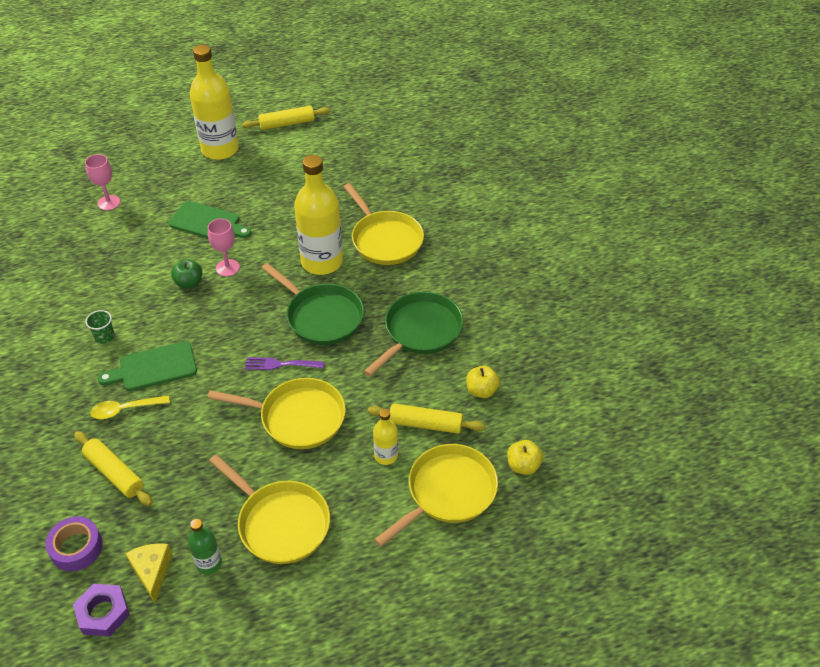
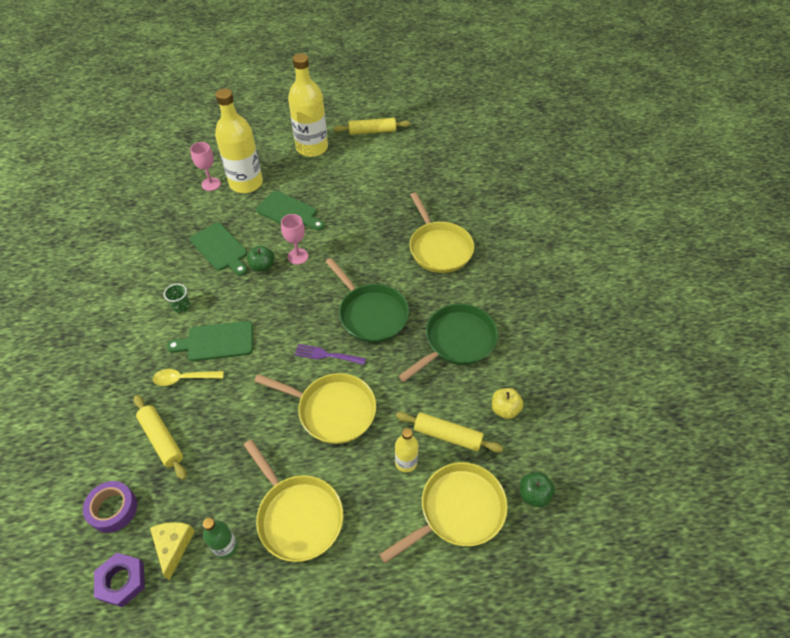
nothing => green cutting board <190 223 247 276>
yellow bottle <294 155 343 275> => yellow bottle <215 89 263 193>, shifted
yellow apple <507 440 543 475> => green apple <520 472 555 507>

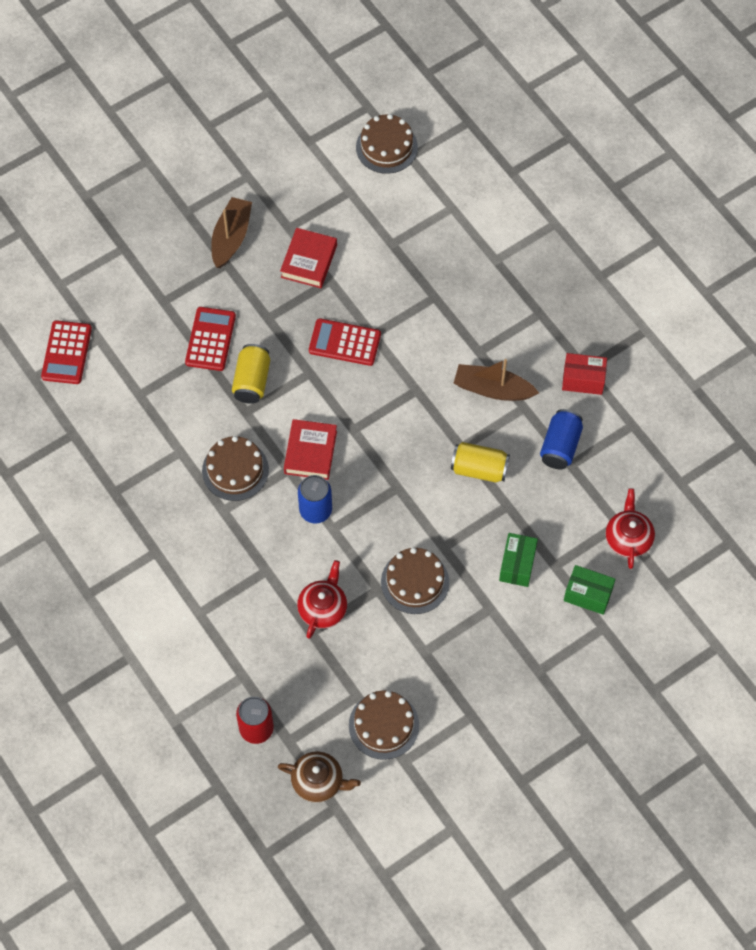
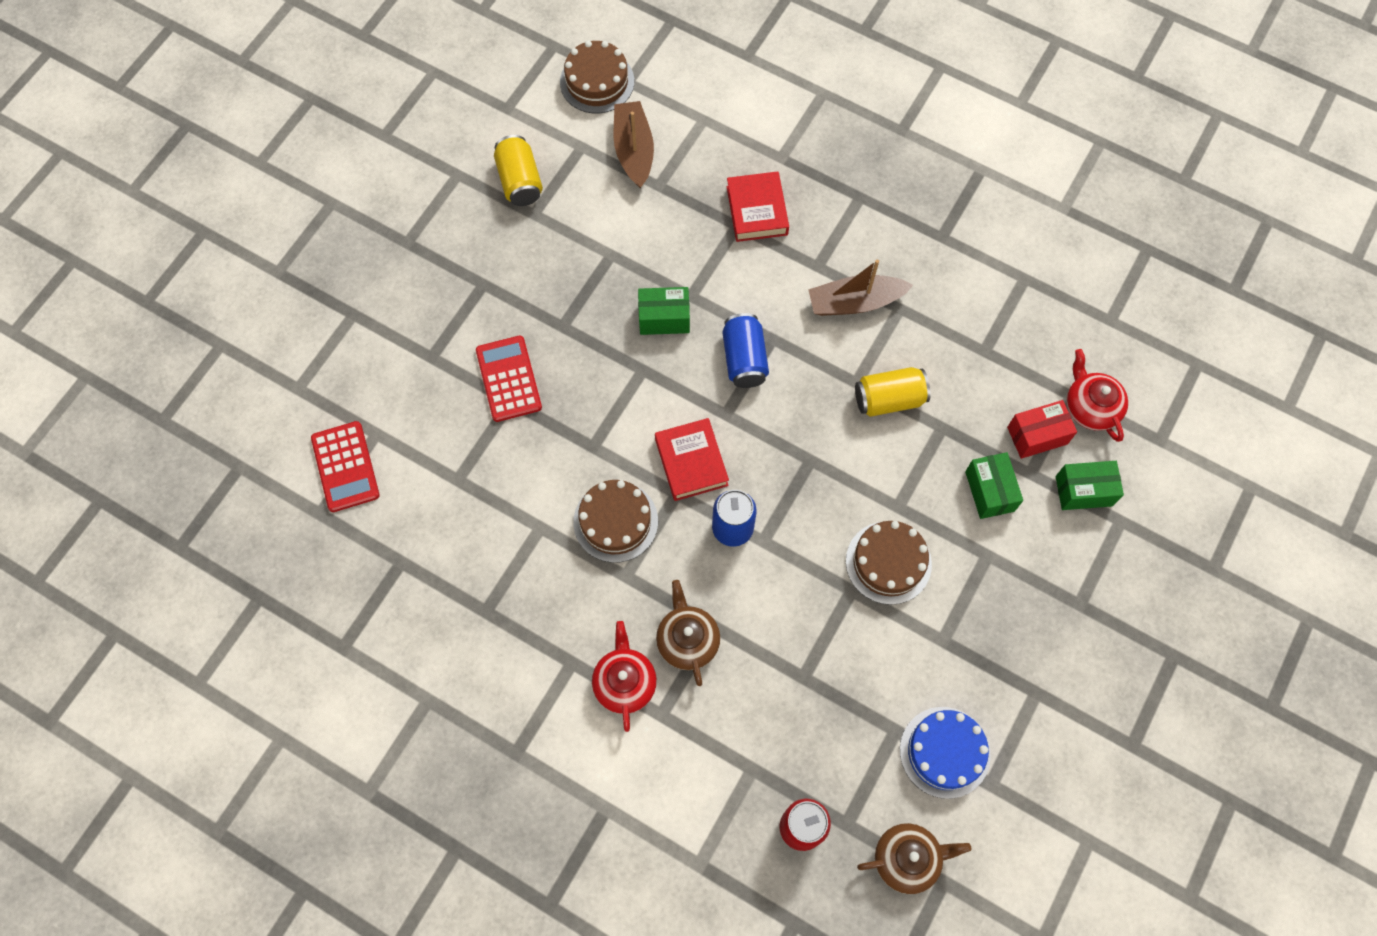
yellow can <232 344 270 404> => yellow can <494 135 543 206>, shifted
red teapot <297 560 347 639> => red teapot <592 621 657 732>, shifted
brown boat <211 197 252 268> => brown boat <614 101 654 188>, shifted
red calculator <309 318 381 366> => green box <638 287 690 335>
nothing => brown teapot <656 580 720 686>
blue can <540 409 583 469> => blue can <723 313 769 388>, shifted
red book <280 228 337 288> => red book <727 171 789 242>, shifted
brown cake <349 691 419 760> => blue cake <900 707 991 799>
red box <562 353 607 395> => red box <1007 400 1077 459>, shifted

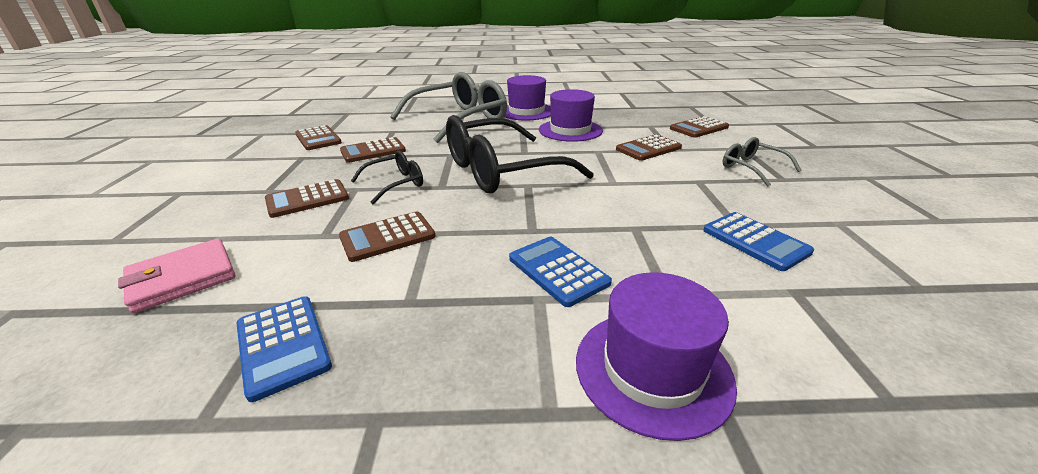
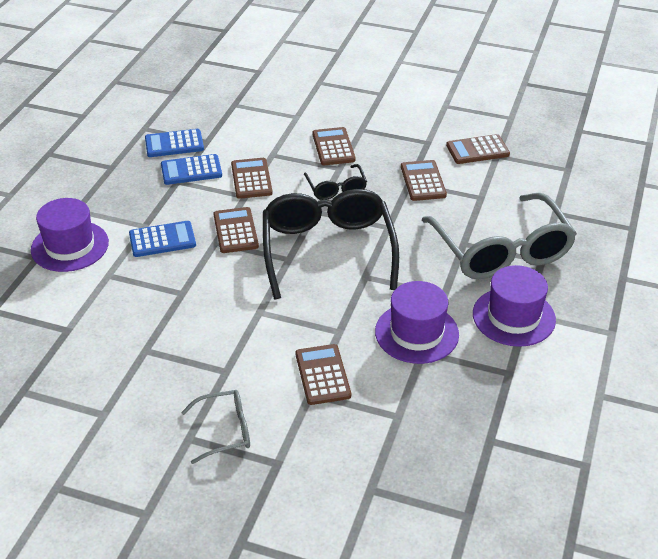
blue calculator <703 212 814 271> => blue calculator <161 154 222 185>, shifted
brown calculator <670 116 729 138> => brown calculator <213 207 259 253>, shifted
pink wallet <118 238 236 313> => nothing

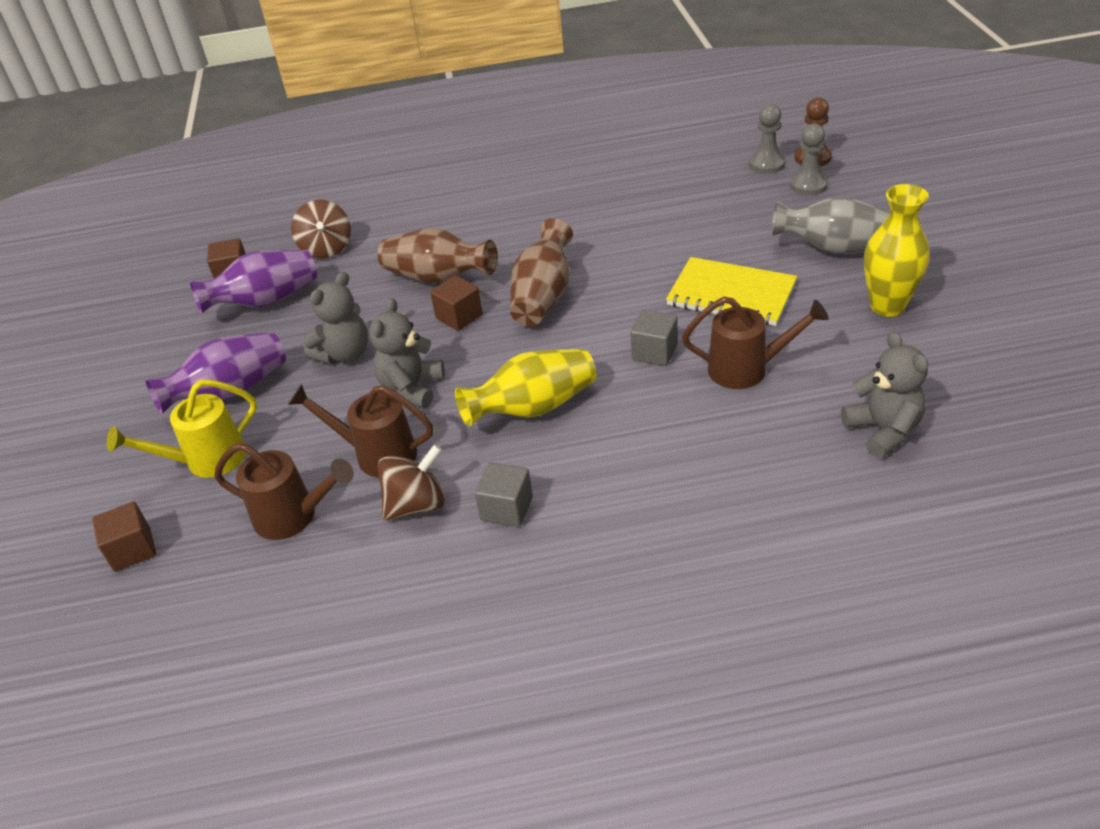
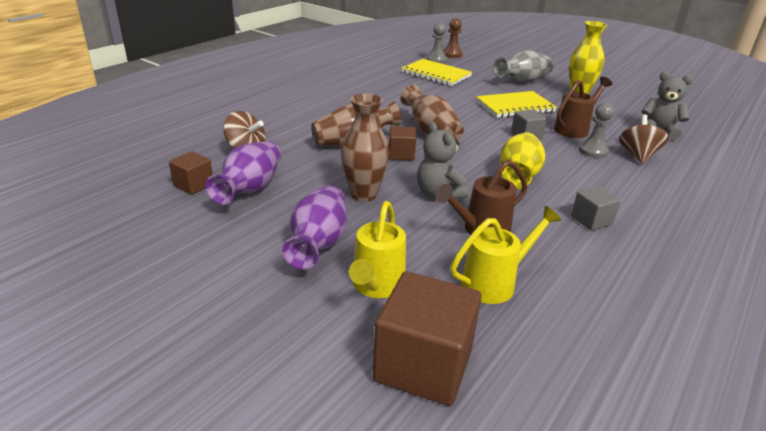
grey teddy bear <302 272 368 364> => brown vase <340 94 390 201>
brown cube <92 502 156 572> => brown cube <373 271 482 406>, x1.91
nothing => yellow notebook <402 59 472 86>
brown watering can <214 443 354 540> => yellow watering can <451 206 561 304>
grey pawn <789 124 828 196> => grey pawn <579 103 614 158>, shifted
brown spinning top <378 444 445 521> => brown spinning top <619 115 669 164>, shifted

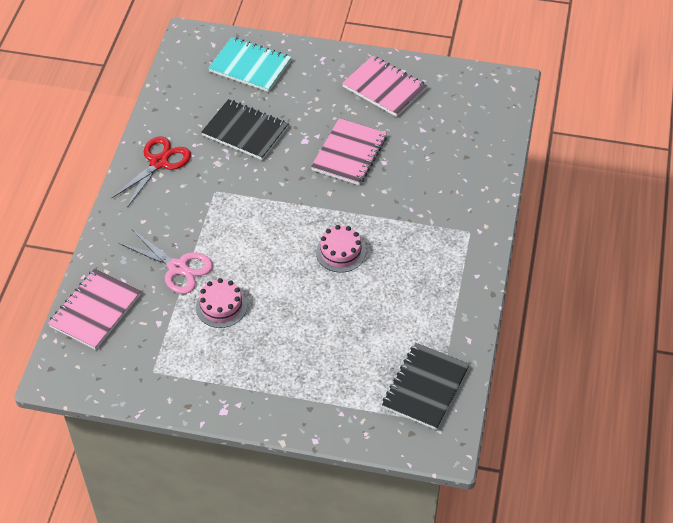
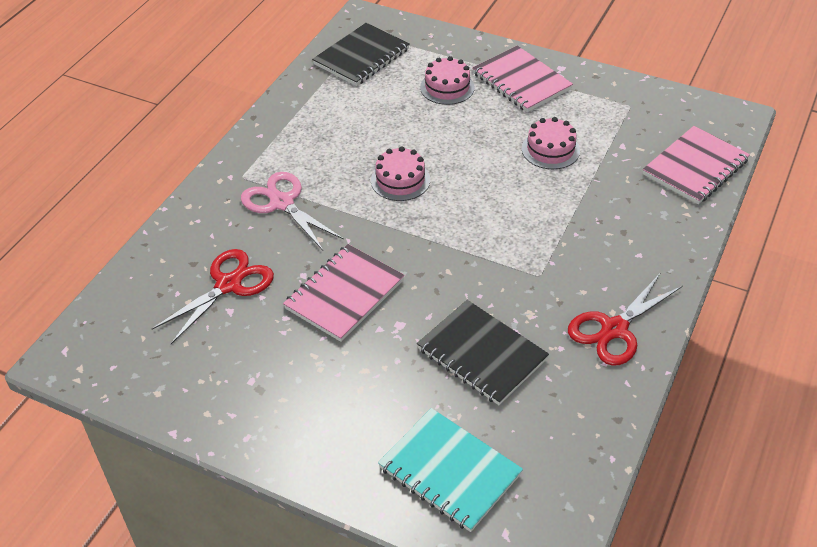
nothing => red scissors <152 249 274 344>
pink scissors <119 230 213 294> => pink scissors <241 172 344 250>, shifted
nothing => pink cake <420 56 475 105>
pink notebook <342 56 427 117> => pink notebook <472 46 573 112>, shifted

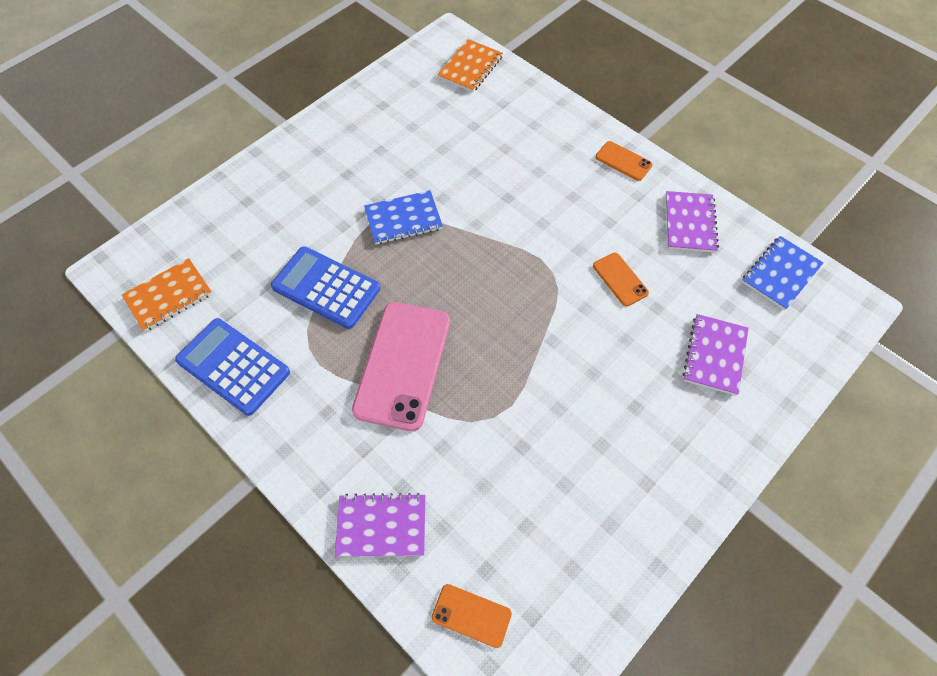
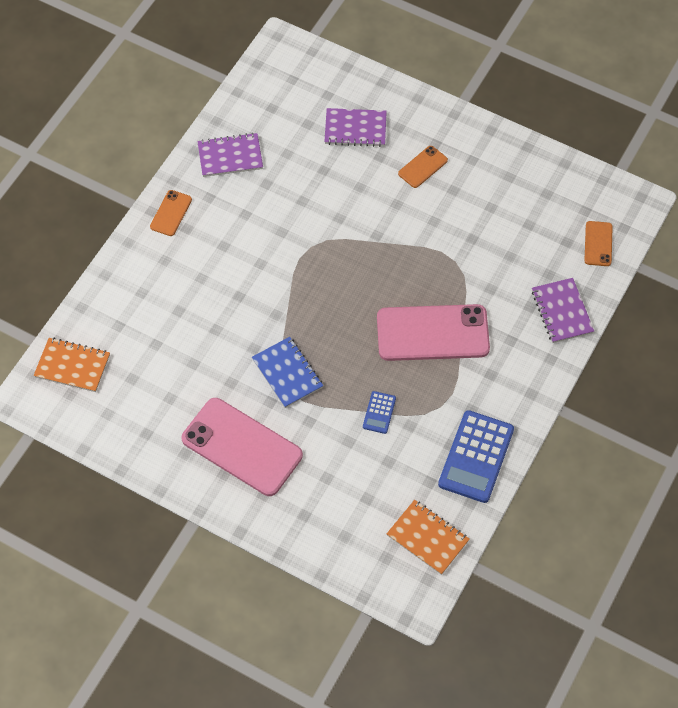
nothing => pink phone <182 398 303 496>
blue calculator <271 246 381 329> => blue calculator <363 391 396 434>, x0.48
orange phone <593 253 649 306> => orange phone <398 146 448 188>, shifted
blue notebook <742 236 824 310> => nothing

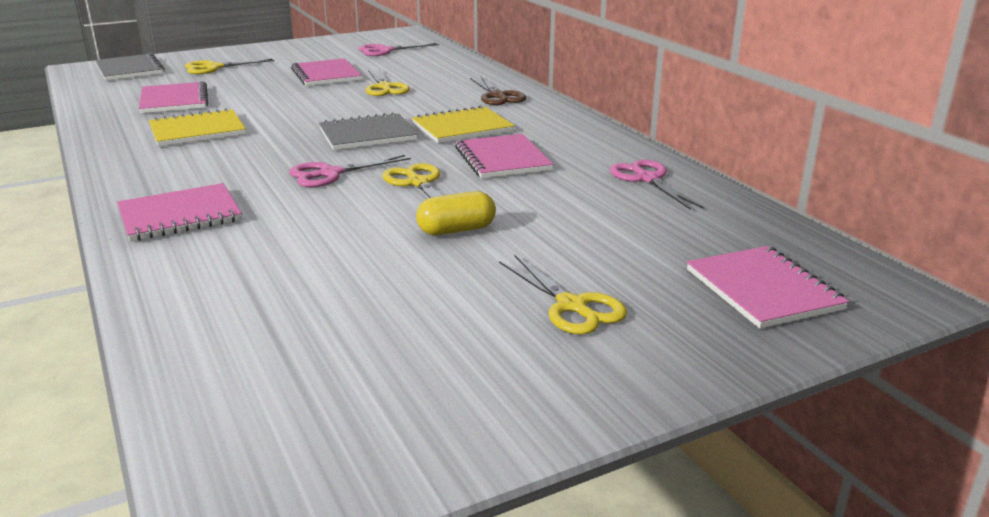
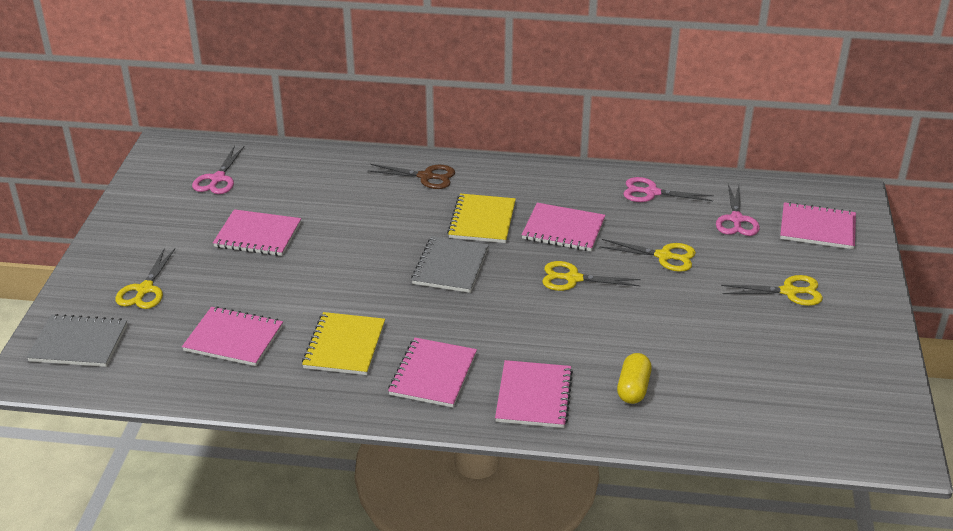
nothing => pink notebook <388 337 477 407>
yellow scissors <366 69 410 96> => yellow scissors <599 239 696 272>, shifted
yellow capsule <416 191 496 235> => yellow capsule <617 353 652 404>, shifted
pink scissors <289 155 411 187> => pink scissors <716 184 760 236>, shifted

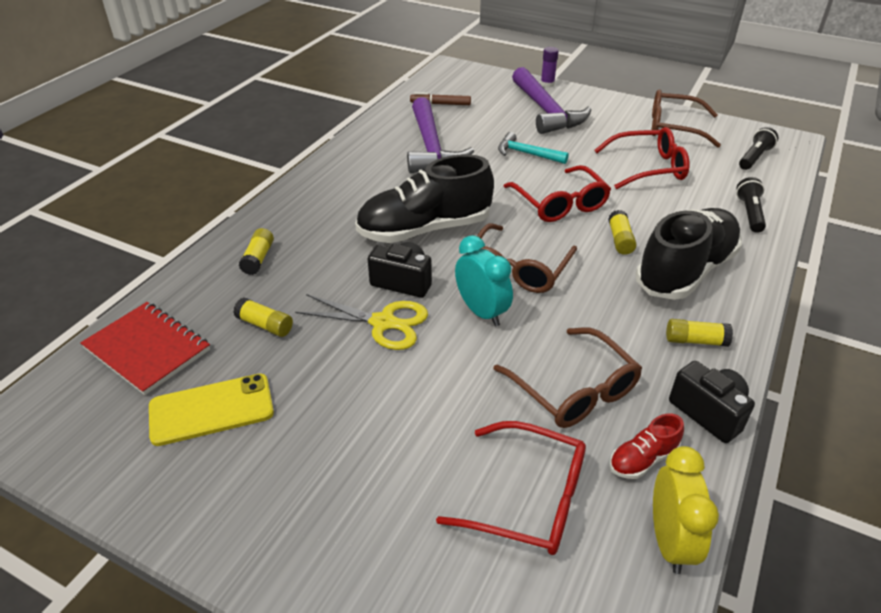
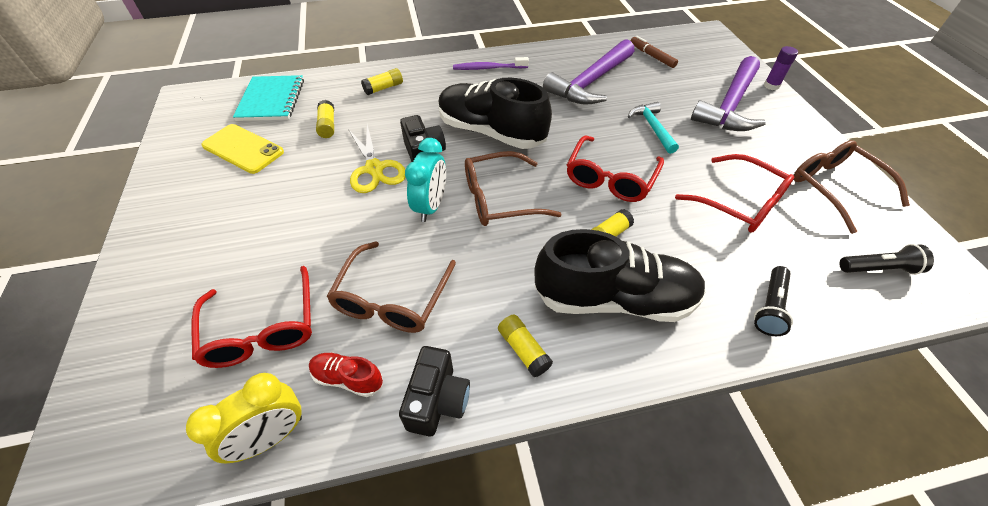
red notebook <80 302 210 395> => turquoise notebook <233 75 304 121>
nothing => purple toothbrush <453 57 529 70>
black flashlight <736 177 766 233> => black flashlight <754 266 793 336>, 150 degrees clockwise

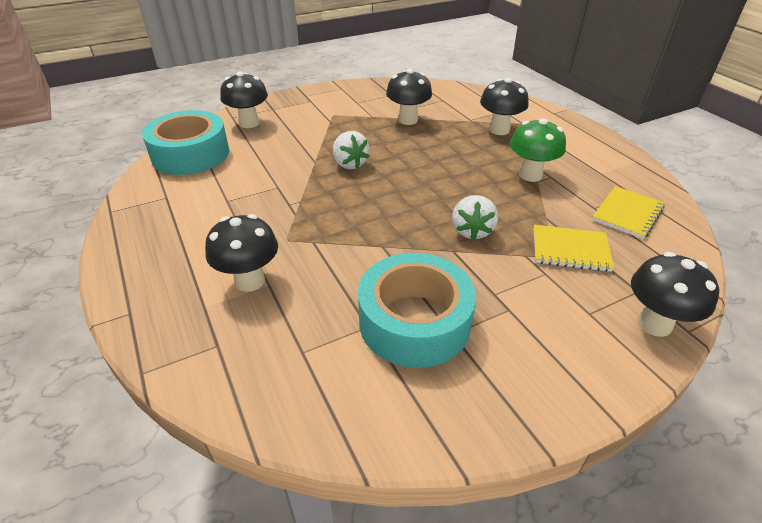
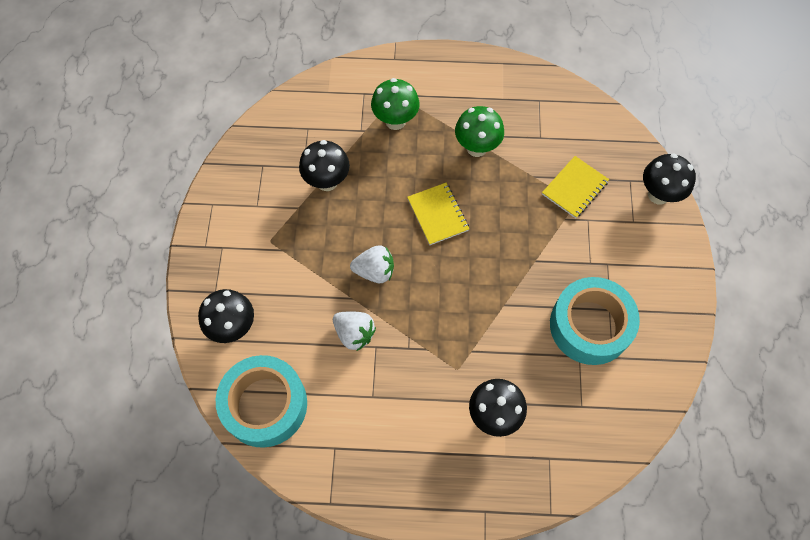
white strawberry <452 195 498 240> => white strawberry <333 311 376 351>, shifted
black mushroom <480 78 529 135> => green mushroom <371 78 420 130>
yellow notebook <592 186 665 239> => yellow notebook <407 183 469 245>, shifted

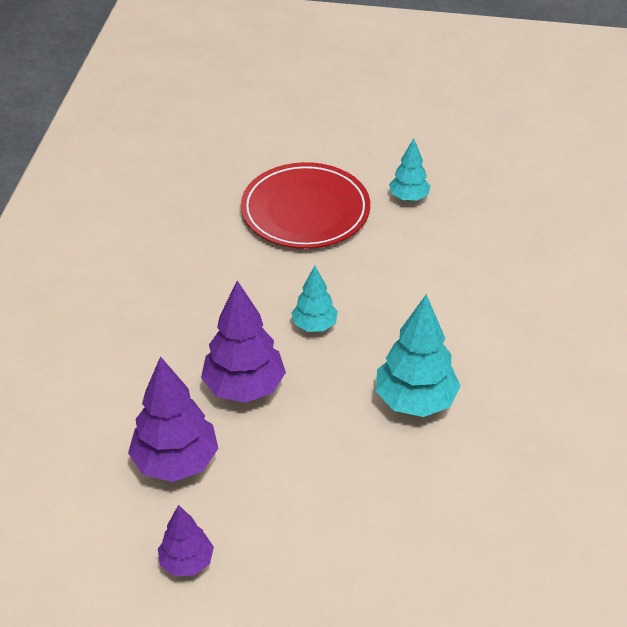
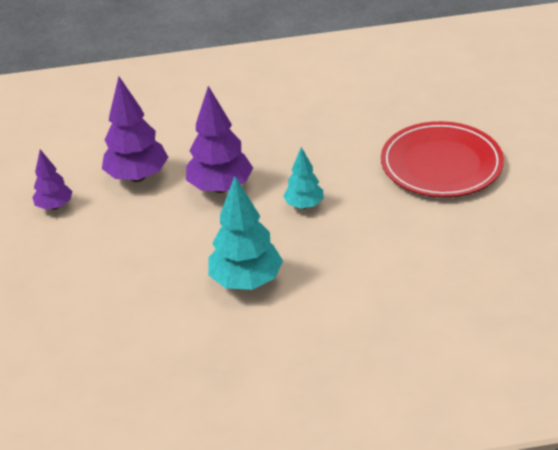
turquoise tree <389 138 430 201> => nothing

